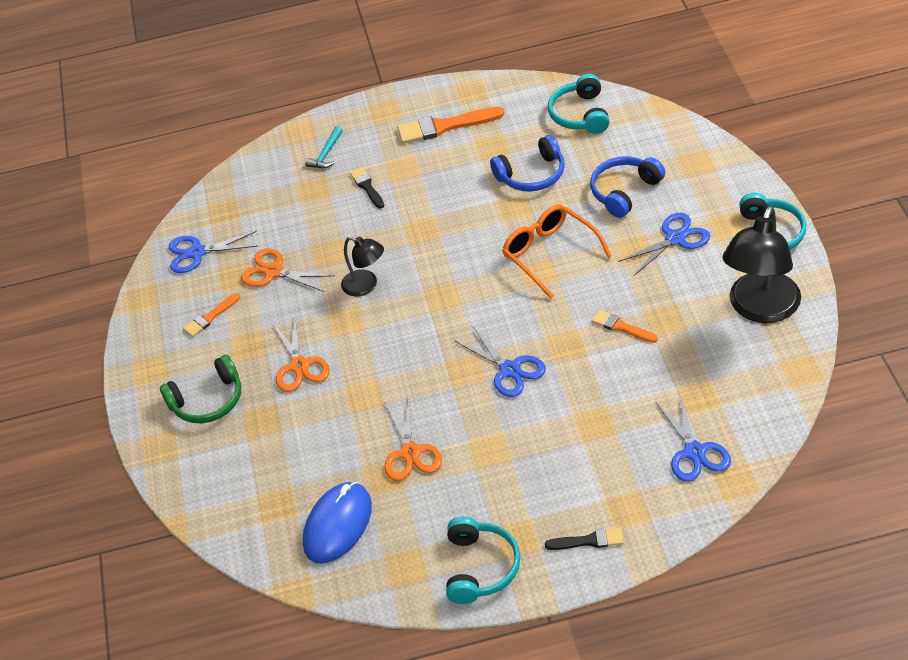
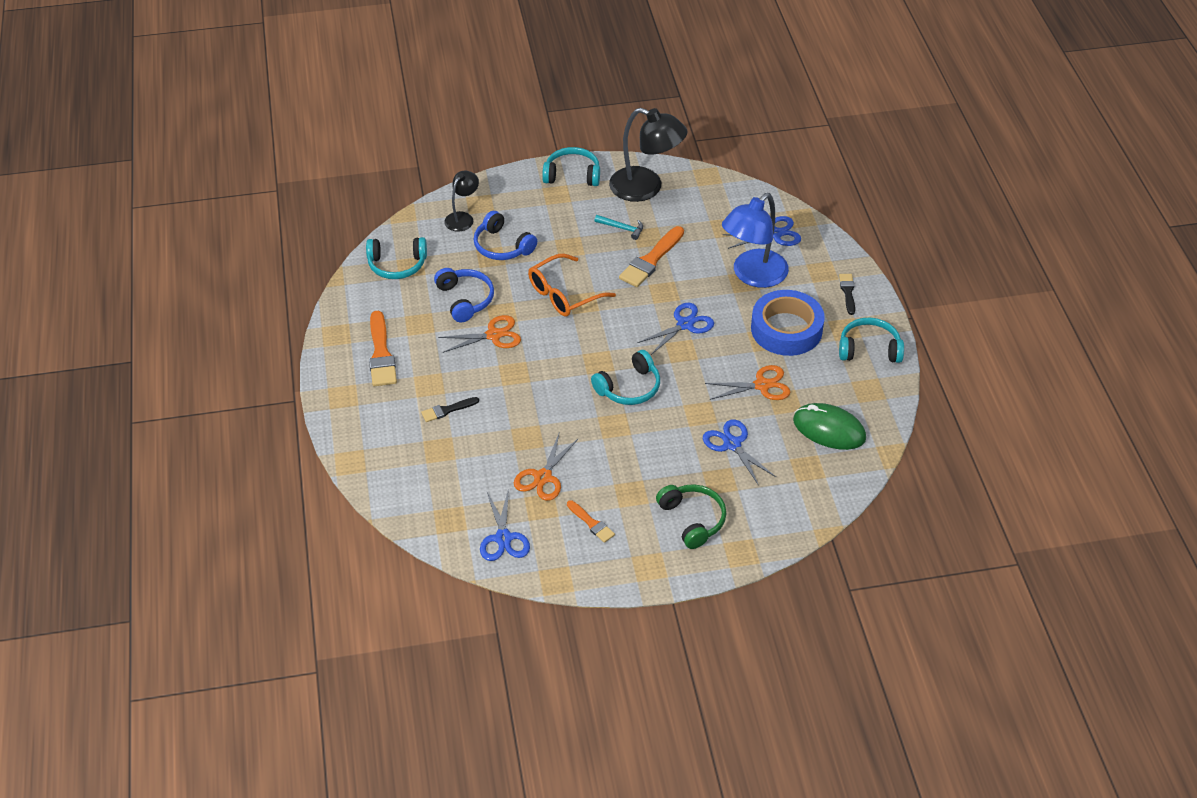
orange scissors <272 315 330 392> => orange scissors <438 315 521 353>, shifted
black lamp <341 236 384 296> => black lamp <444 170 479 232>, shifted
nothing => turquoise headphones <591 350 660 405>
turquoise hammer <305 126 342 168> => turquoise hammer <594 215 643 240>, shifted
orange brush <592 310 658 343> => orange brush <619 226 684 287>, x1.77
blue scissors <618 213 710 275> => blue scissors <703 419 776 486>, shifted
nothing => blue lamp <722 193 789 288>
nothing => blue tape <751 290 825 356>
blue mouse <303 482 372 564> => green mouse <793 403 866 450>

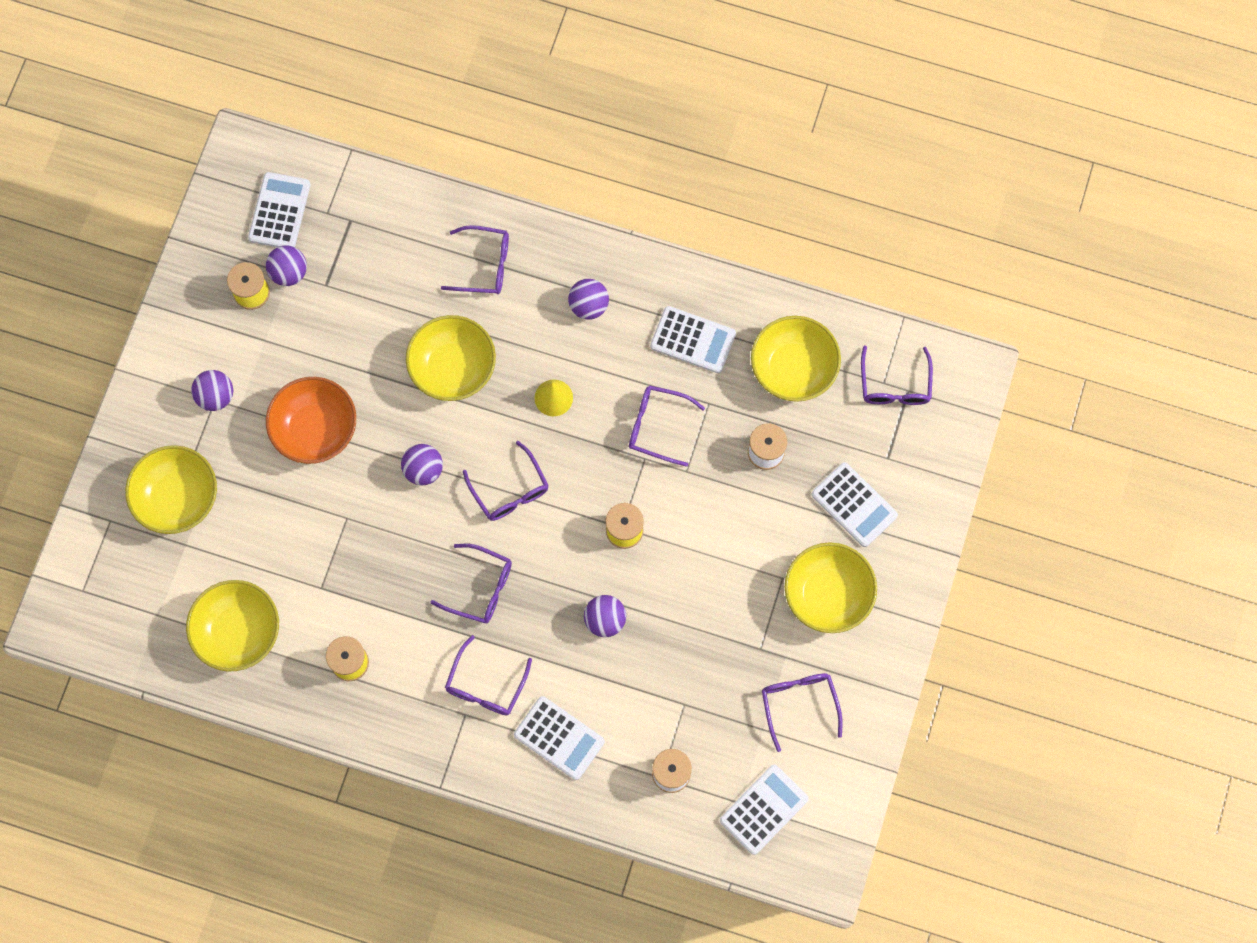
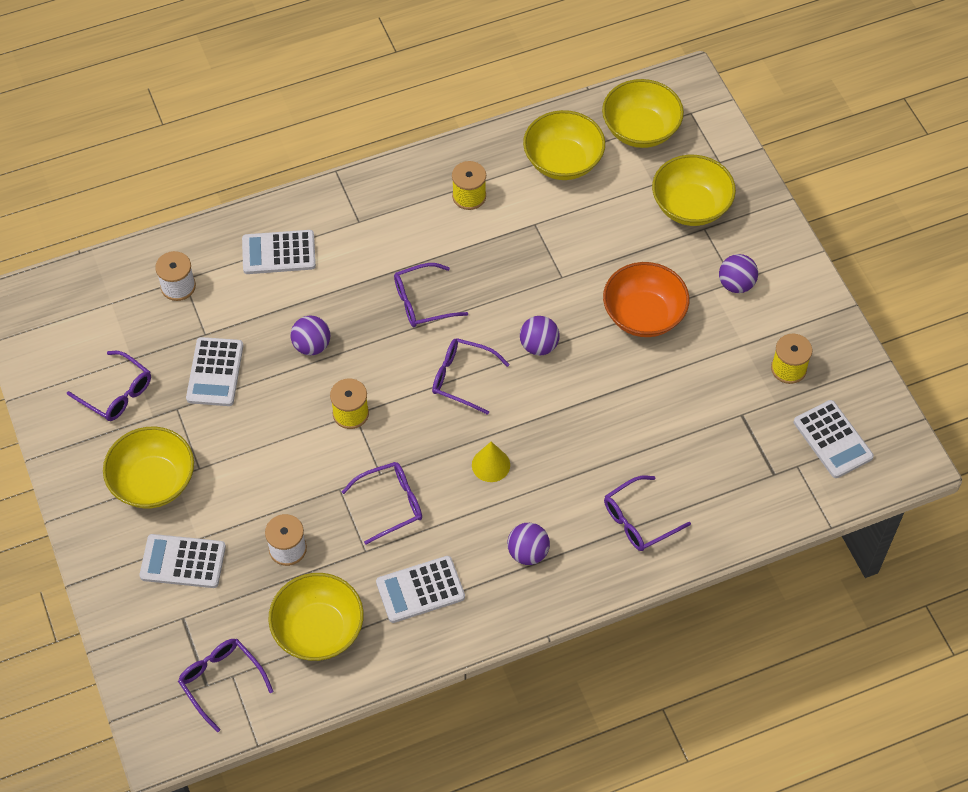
white calculator <720 765 809 855> => white calculator <186 337 243 406>, shifted
yellow bowl <406 315 496 401> => yellow bowl <602 79 684 148>, shifted
purple ball <266 245 307 286> => nothing
purple glasses <445 635 532 716> => nothing

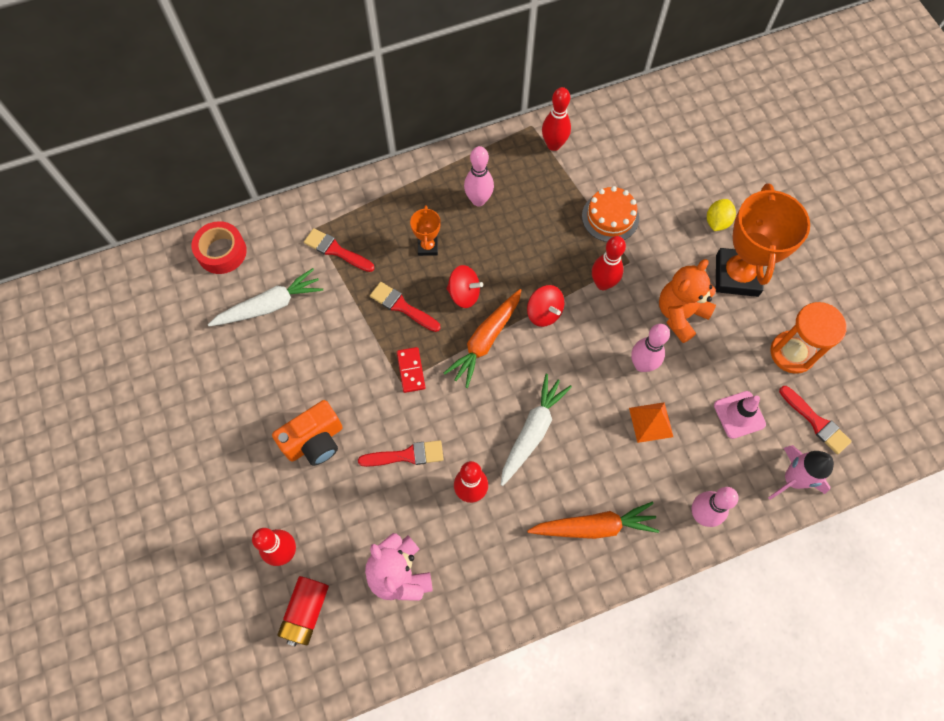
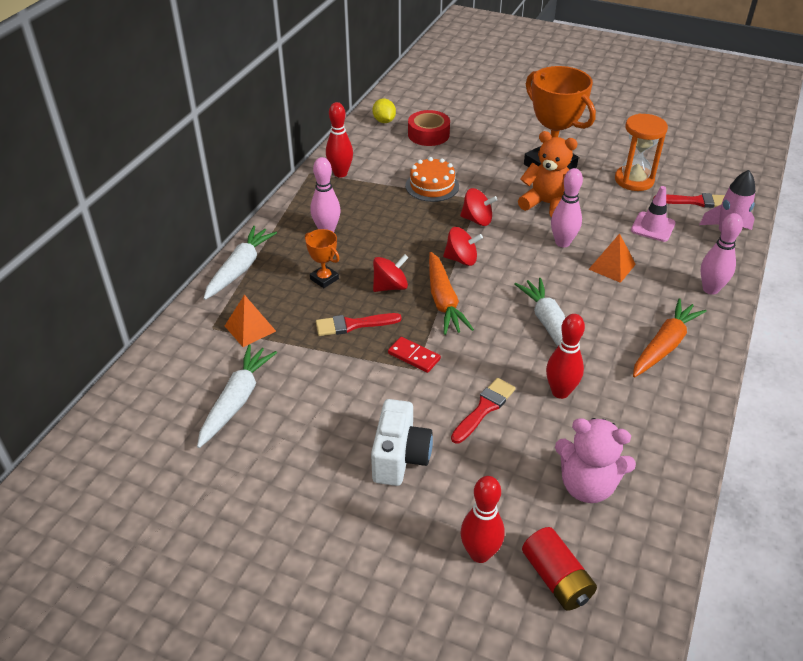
nothing => white carrot <203 226 277 300>
red brush <304 228 375 272> => orange pyramid <225 295 276 347>
orange camera <272 400 343 466> => white camera <371 399 433 486>
yellow lemon <707 199 736 231> => yellow lemon <372 99 396 123>, shifted
red tape <192 221 247 274> => red tape <408 110 450 146>, shifted
red bowling pin <592 236 626 290> => red spinning top <460 188 498 226>
orange teddy bear <659 259 716 343> => orange teddy bear <518 131 578 218>, 120 degrees clockwise

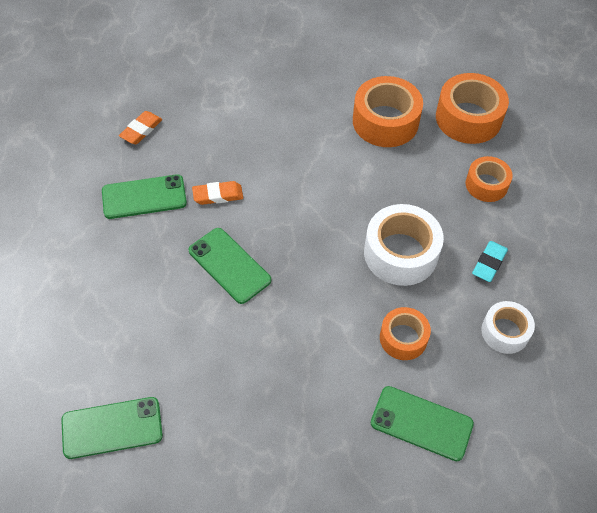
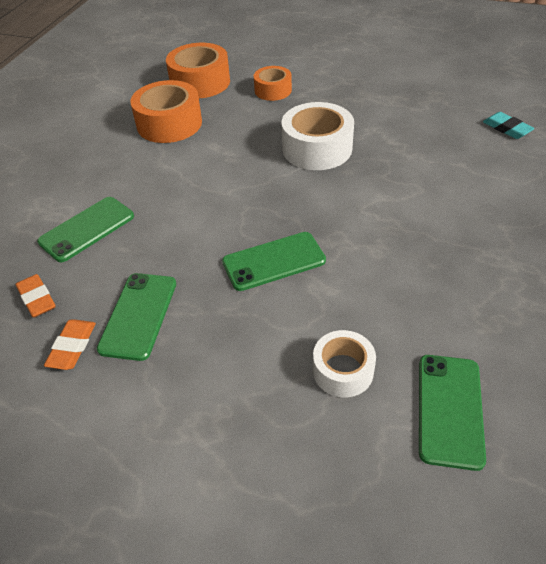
green phone <371 386 474 461> => green phone <37 197 134 262>, shifted
orange eraser <192 181 243 205> => orange eraser <44 320 96 370>, shifted
white tape <481 301 535 354> => white tape <313 330 376 398>, shifted
turquoise eraser <472 241 508 282> => turquoise eraser <483 112 535 139>, shifted
orange tape <380 307 431 360> => nothing

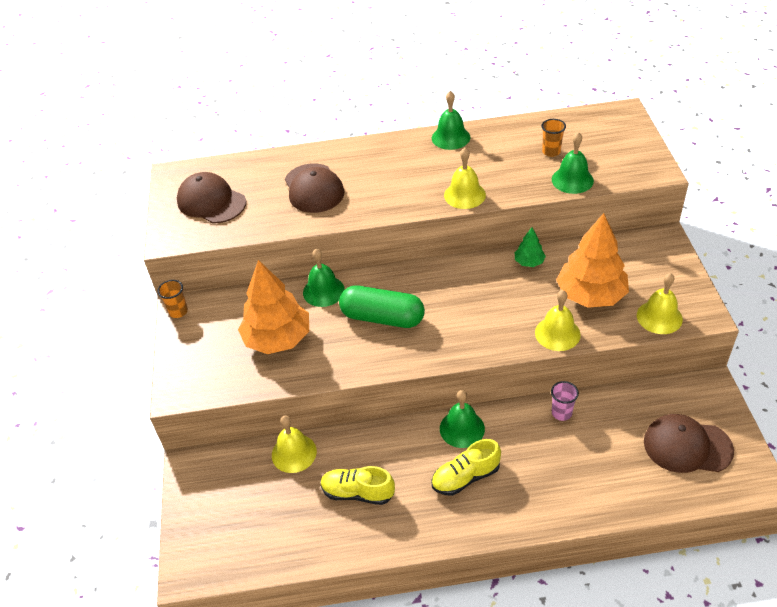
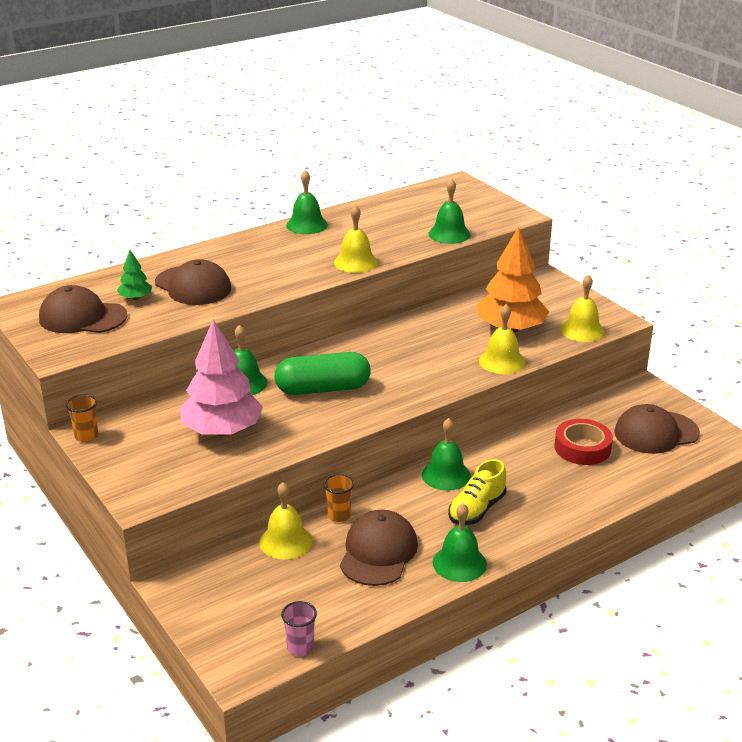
green tree <515 227 546 267> => green tree <117 250 152 300>, shifted
orange tree <238 260 309 354> => pink tree <180 319 263 436>
pink cup <551 381 579 421> => pink cup <281 601 317 656>, shifted
orange cup <541 119 566 157> => orange cup <323 474 354 522>, shifted
yellow shoe <321 466 395 505> => brown cap <340 510 418 586>
nothing => green bell <433 503 487 582>
nothing => red tape <554 419 613 465>

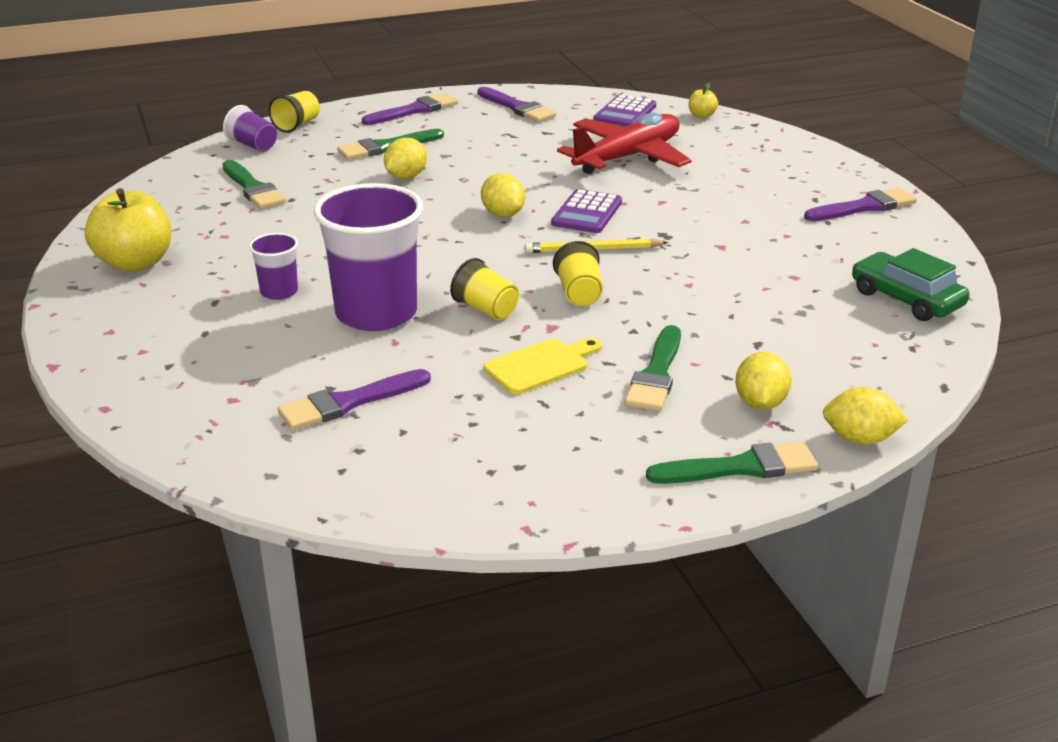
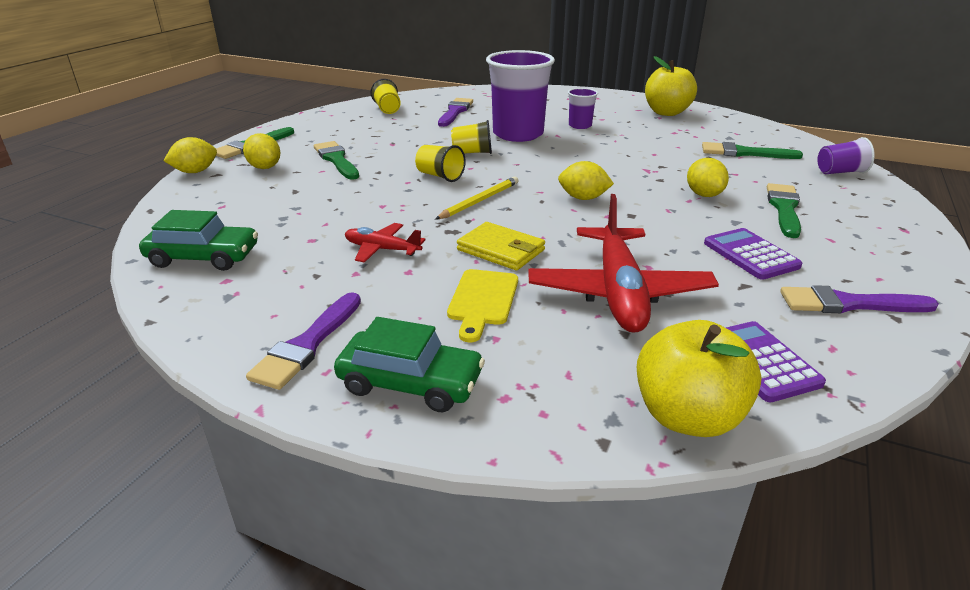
nothing => green car <334 317 485 412>
nothing => red plane <345 223 426 263>
yellow cup <268 91 320 133> => yellow cup <370 79 401 114>, shifted
yellow cutting board <484 338 602 394> => yellow cutting board <447 269 518 342>, shifted
nothing => yellow wallet <457 222 545 270>
yellow apple <688 83 718 118> => yellow apple <637 320 762 437>, x2.20
purple calculator <551 189 622 233> => purple calculator <704 228 802 280>, shifted
purple brush <362 93 458 125> => nothing

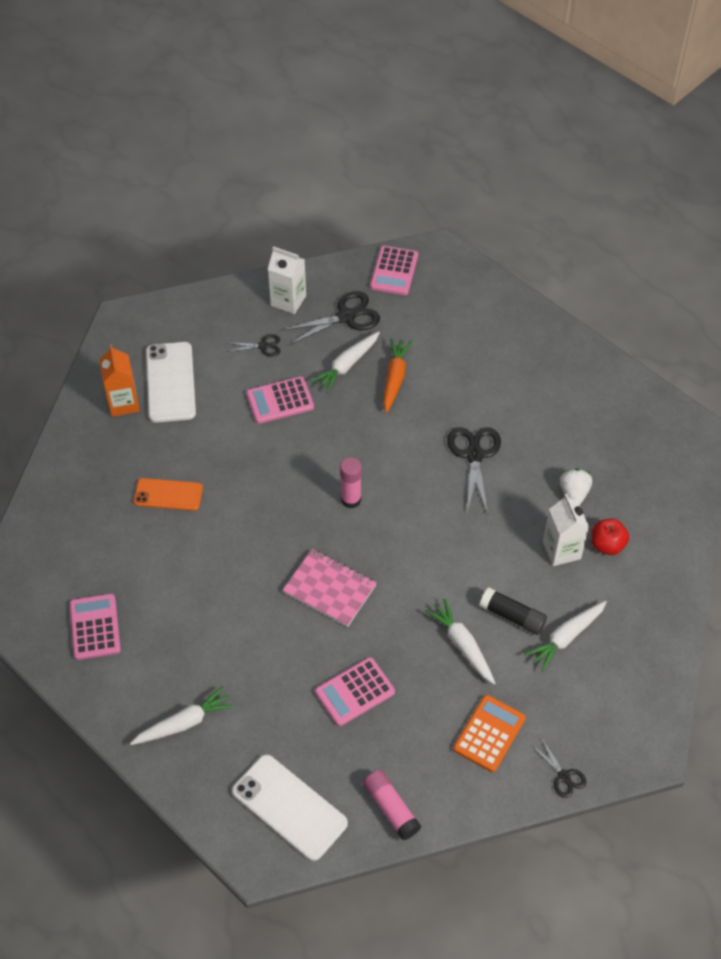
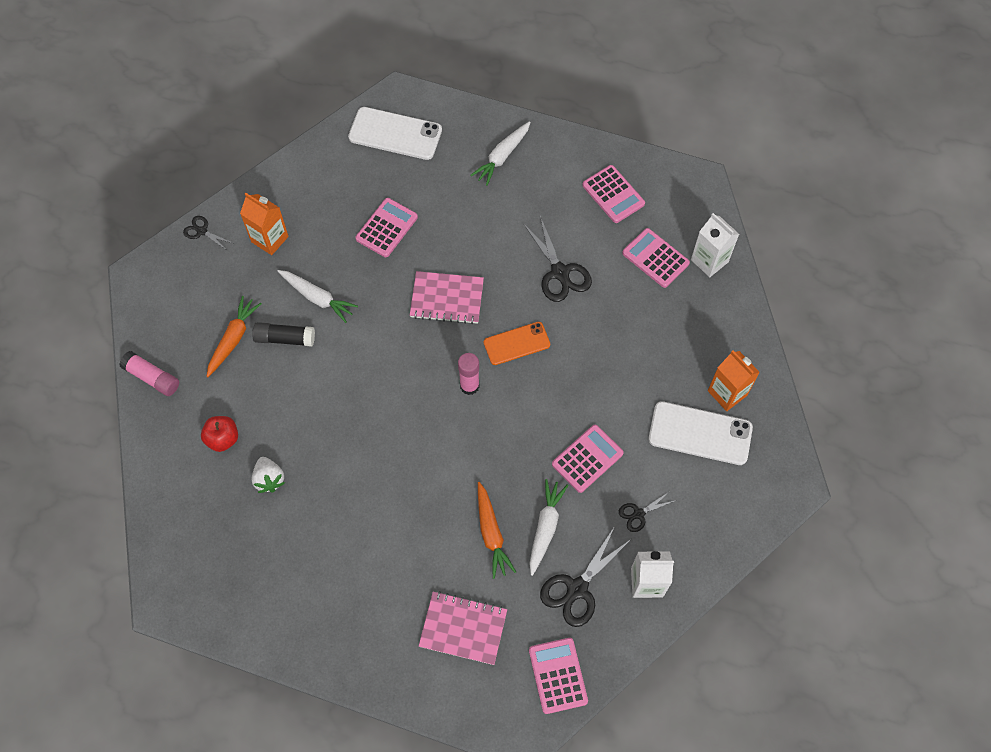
pink glue stick <363 770 421 840> => pink glue stick <120 351 179 396>, shifted
white carrot <525 601 607 671> => orange carrot <206 296 262 377>
orange calculator <453 695 526 772> => orange carton <240 193 289 255>
nothing => pink notebook <419 591 507 665>
orange phone <134 478 203 511> => orange phone <484 322 550 365>, shifted
black scissors <447 427 501 514> => black scissors <523 216 592 302>, shifted
nothing => pink calculator <622 228 690 288>
white phone <146 342 196 423> => white phone <649 401 753 465>, 45 degrees counterclockwise
white carton <543 494 589 566> => white carton <691 213 739 277>, shifted

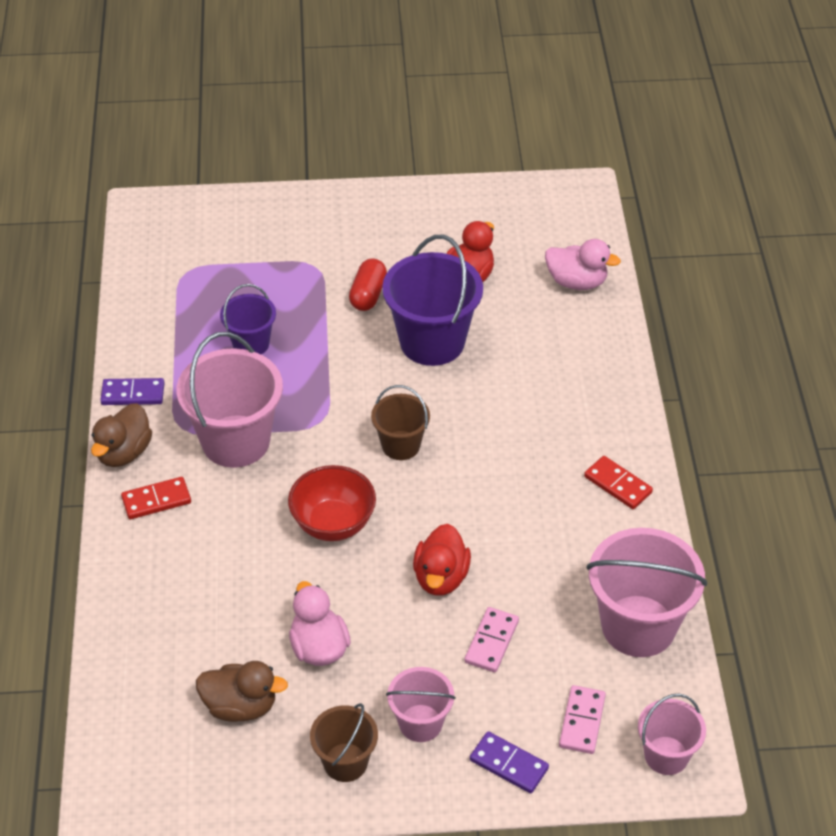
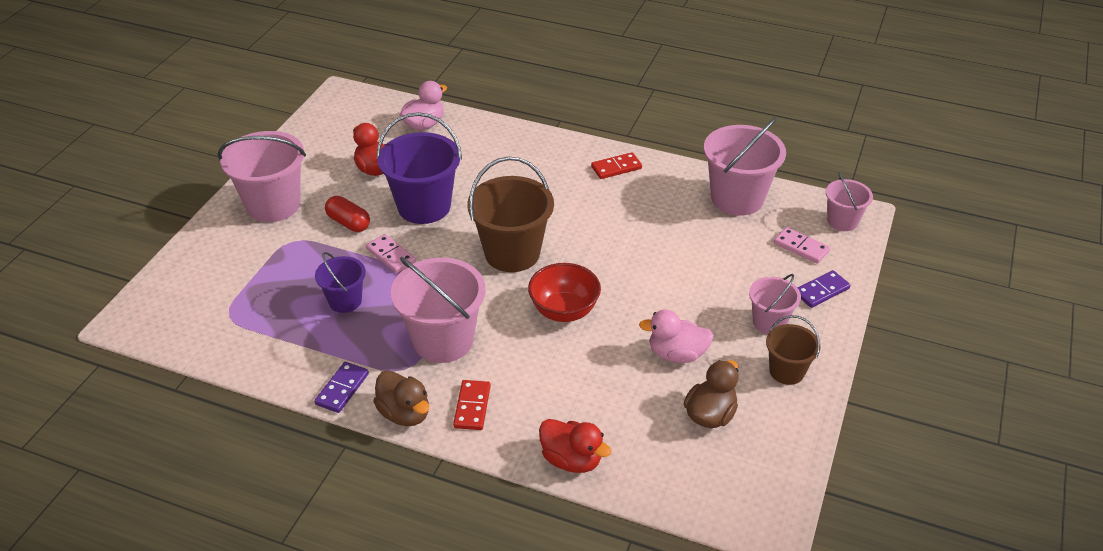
nothing => pink bucket <218 131 306 222>
pink domino <464 607 519 672> => pink domino <366 234 416 273>, shifted
brown bucket <371 385 430 460> => brown bucket <467 157 554 272>, x1.78
red duck <413 524 471 596> => red duck <539 419 611 473>, shifted

